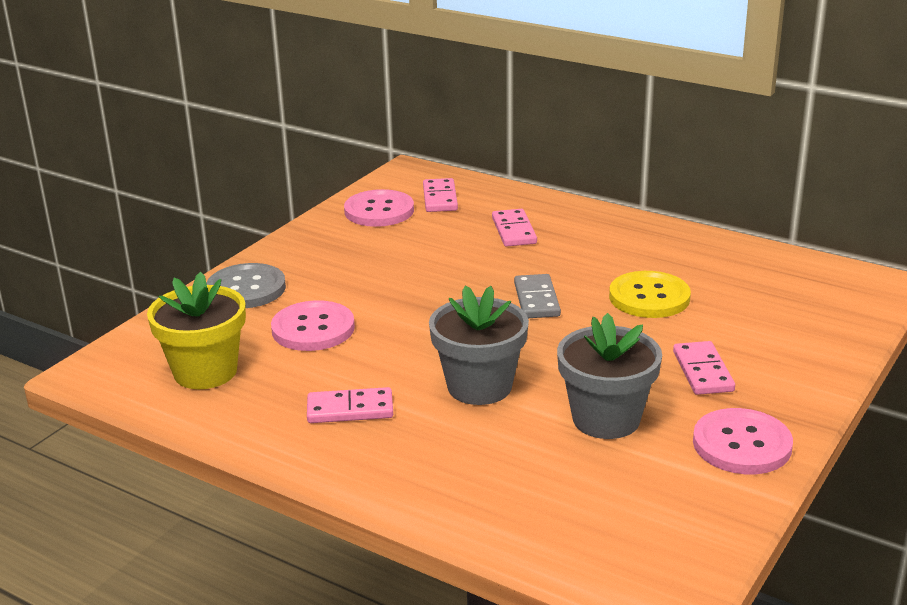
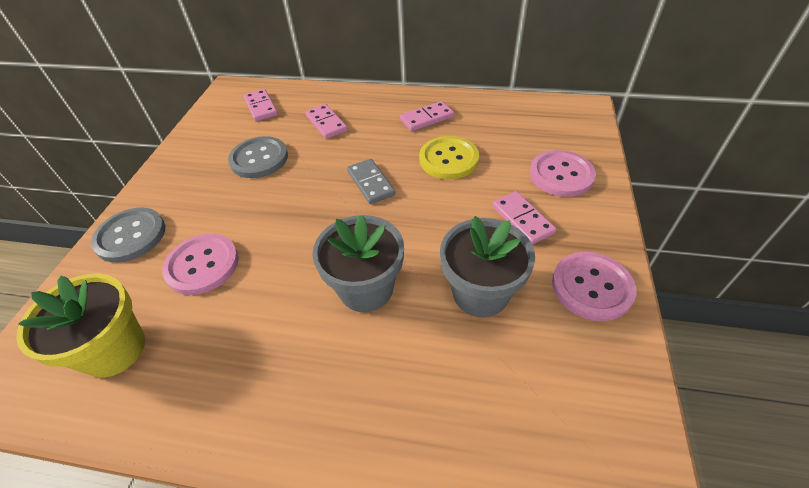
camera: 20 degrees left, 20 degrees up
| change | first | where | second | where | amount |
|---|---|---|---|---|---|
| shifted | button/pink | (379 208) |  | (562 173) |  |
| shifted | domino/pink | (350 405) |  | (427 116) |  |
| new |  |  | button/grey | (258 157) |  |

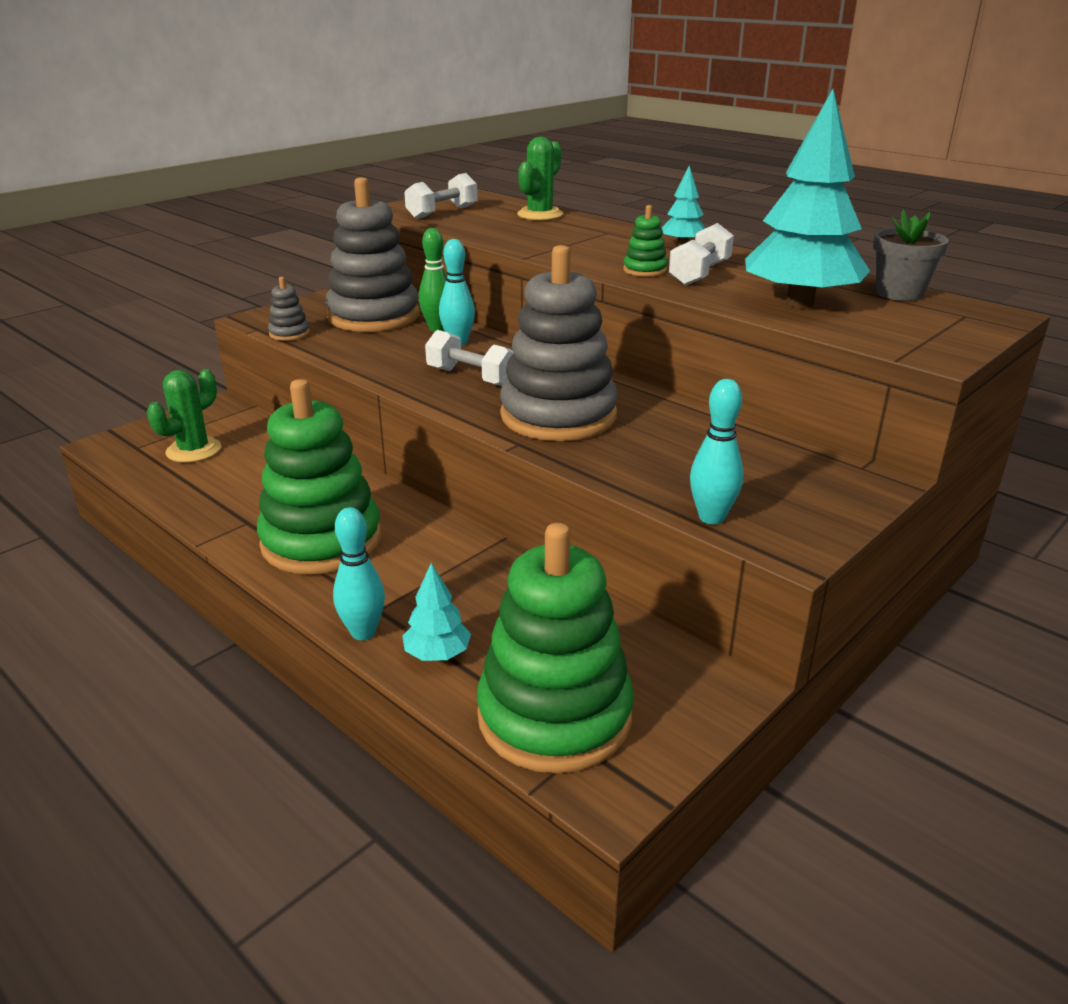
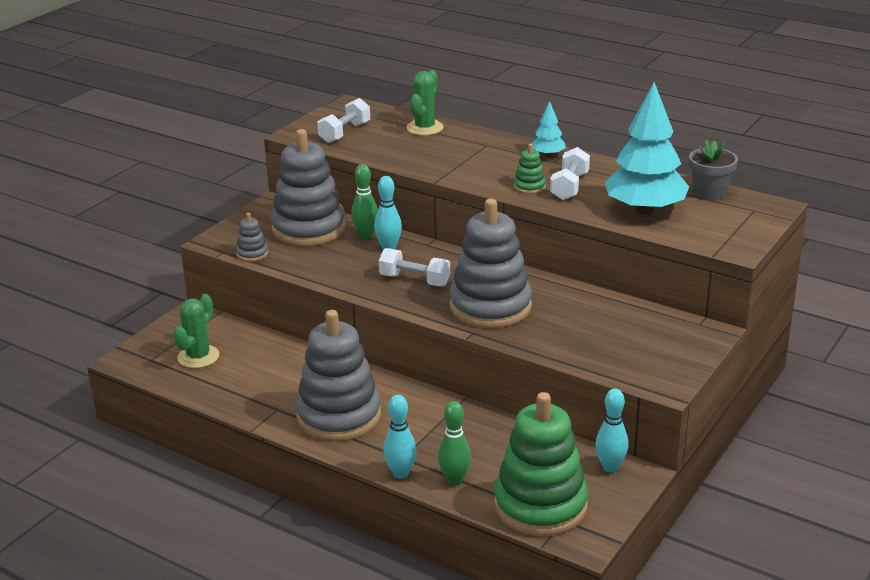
camera: 10 degrees left, 0 degrees up
| change | first | where | second | where | amount |
|---|---|---|---|---|---|
| repainted | stacking toy/green | (319 477) | stacking toy/grey | (338 375) |  |
| shifted | bowling pin/turquoise | (716 451) |  | (612 431) |  |
| swapped | tree/turquoise | (437 612) | bowling pin/green | (454 443) |  |

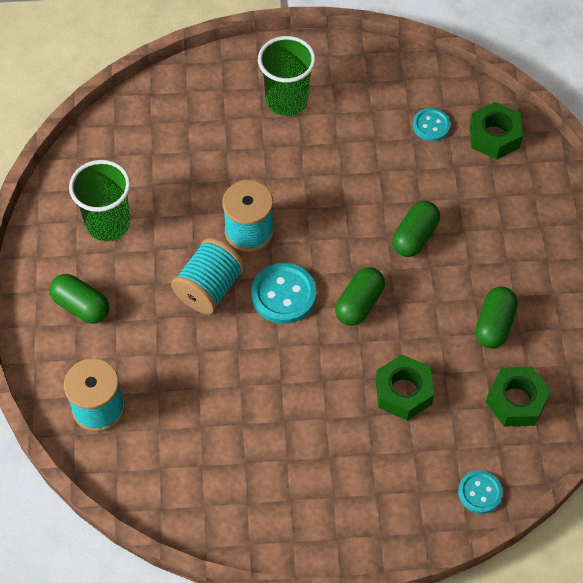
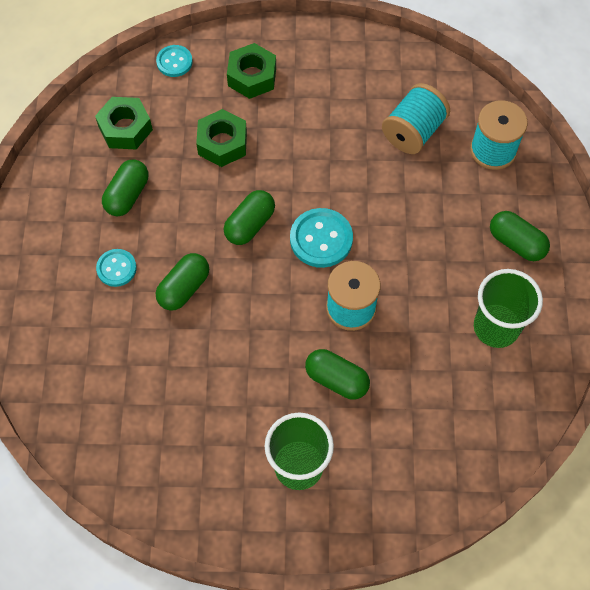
camera: 175 degrees left, 5 degrees up
| change | first | where | second | where | amount |
|---|---|---|---|---|---|
| shifted | nut/green | (496 131) |  | (251 71) |  |
| shifted | button/turquoise | (432 124) |  | (116 268) |  |
| shifted | spool/turquoise | (208 276) |  | (416 118) |  |
| new |  |  | capsule/green | (337 374) |  |

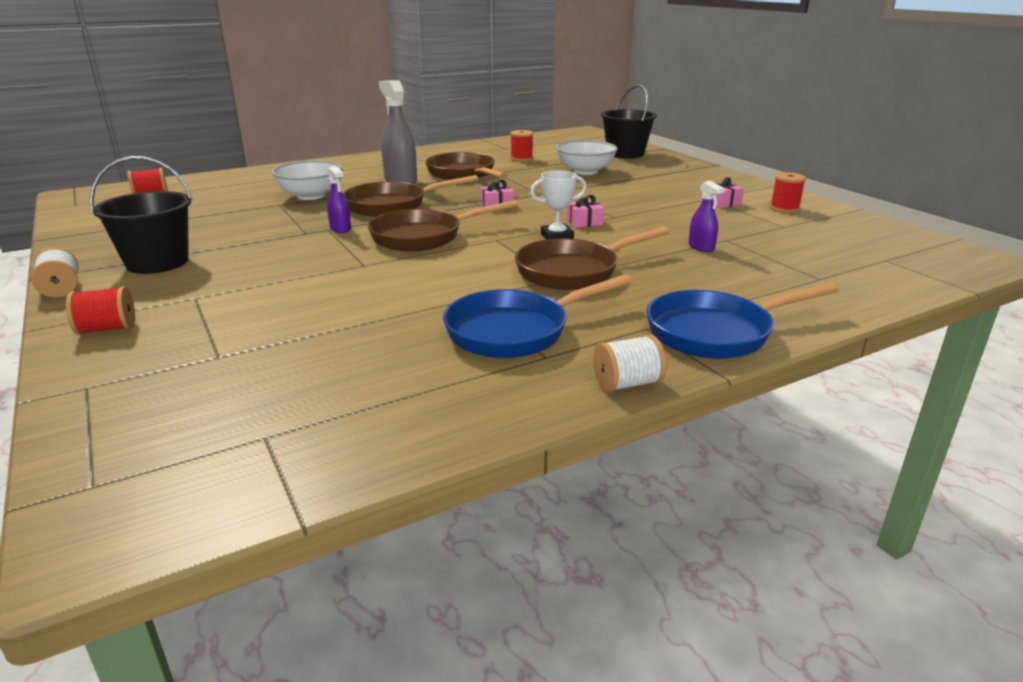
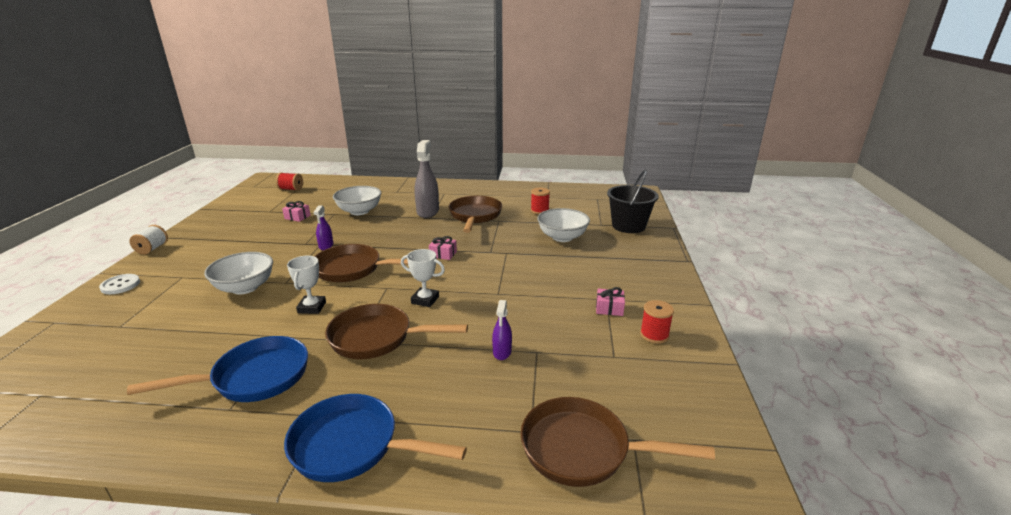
camera: 35 degrees right, 0 degrees up
| change | first | where | second | where | amount |
|---|---|---|---|---|---|
| gone | bucket/black | (141 215) |  |  |  |
| shifted | pan/brown | (410 196) |  | (618 442) |  |
| shifted | gift/pink | (585 211) |  | (296 211) |  |
| rotated | pan/blue | (537 316) |  | (217 369) | 150 degrees clockwise |
| swapped | spool/red | (100 310) | button/white | (119 284) |  |
| gone | spool/white | (630 363) |  |  |  |
| new |  |  | bowl/white | (238 273) |  |
| new |  |  | trophy/white | (306 285) |  |

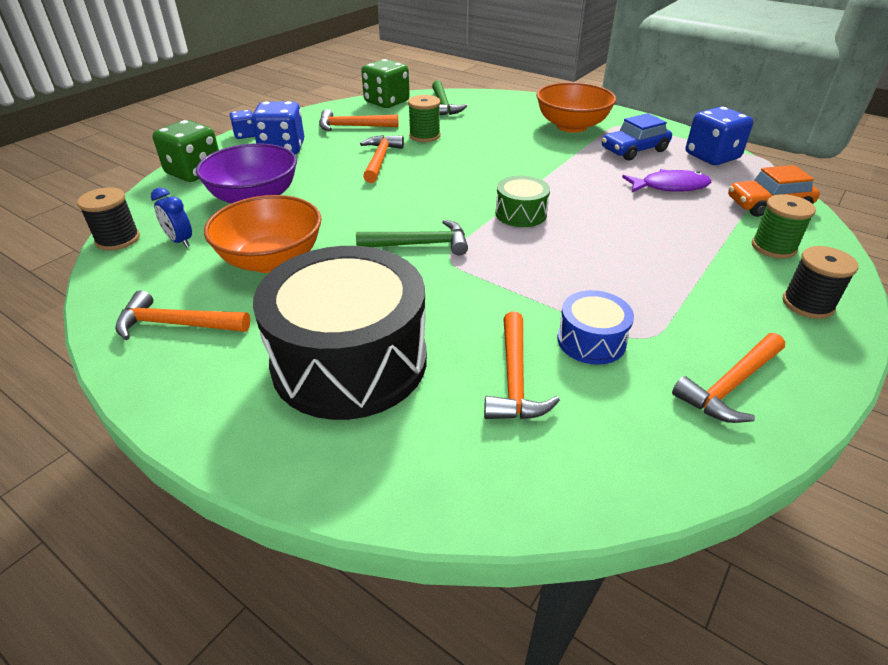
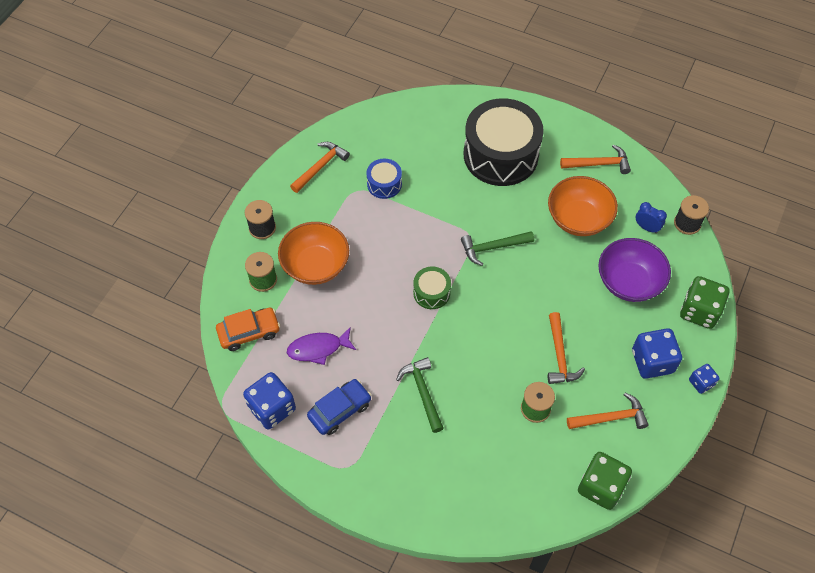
camera: 170 degrees right, 20 degrees up
| change | first | where | second | where | amount |
|---|---|---|---|---|---|
| shifted | hammer/green | (449 98) |  | (420 395) |  |
| shifted | bowl/orange | (576 107) |  | (313 253) |  |
| gone | hammer/orange | (522 365) |  |  |  |

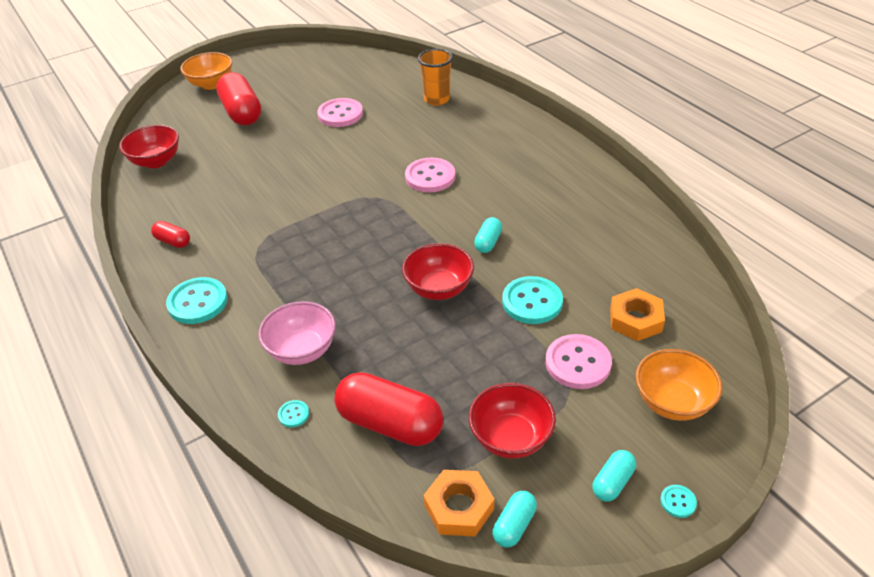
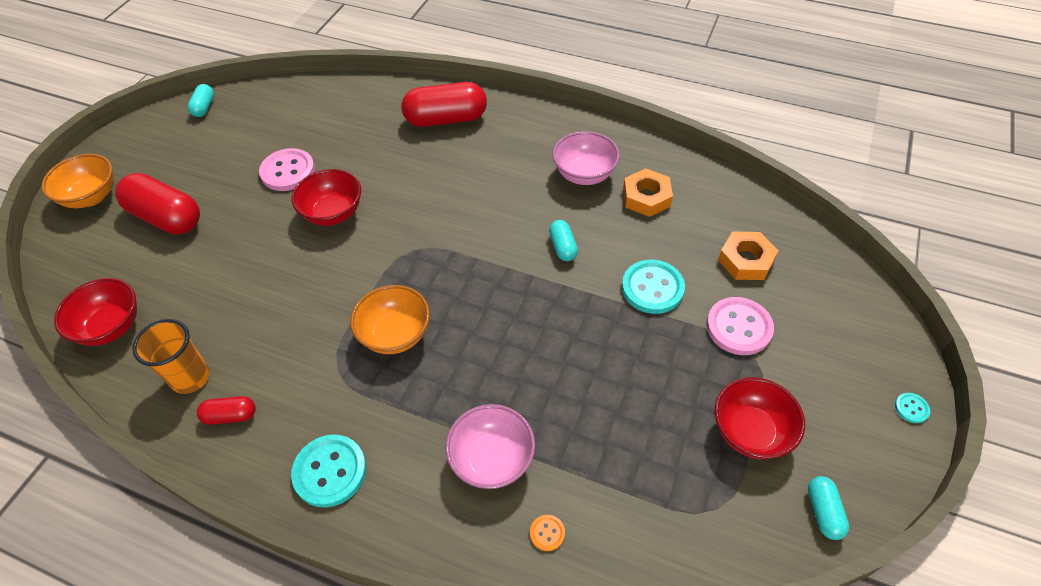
camera: 35 degrees left, 10 degrees up
| change | first | where | second | where | amount |
|---|---|---|---|---|---|
| shifted | cup/orange | (435 77) |  | (171 356) |  |
| gone | button/pink | (430 175) |  |  |  |
| shifted | bowl/red | (438 271) |  | (326 197) |  |
| shifted | bowl/orange | (679 385) |  | (390 319) |  |
| shifted | capsule/red | (388 409) |  | (444 104) |  |
| repainted | button/turquoise | (293 413) | button/orange | (547 533) |  |
| shifted | capsule/turquoise | (614 475) |  | (201 100) |  |
| shifted | nut/orange | (459 503) |  | (648 192) |  |
| new |  |  | bowl/pink | (586 158) |  |

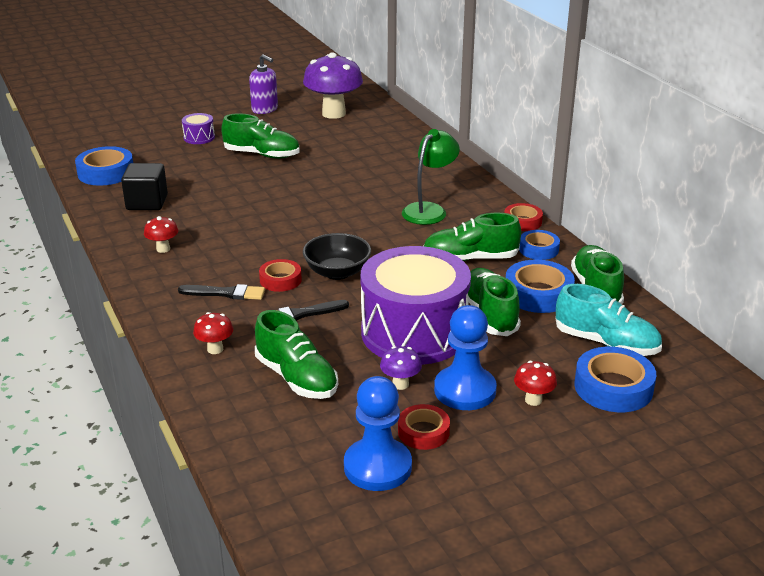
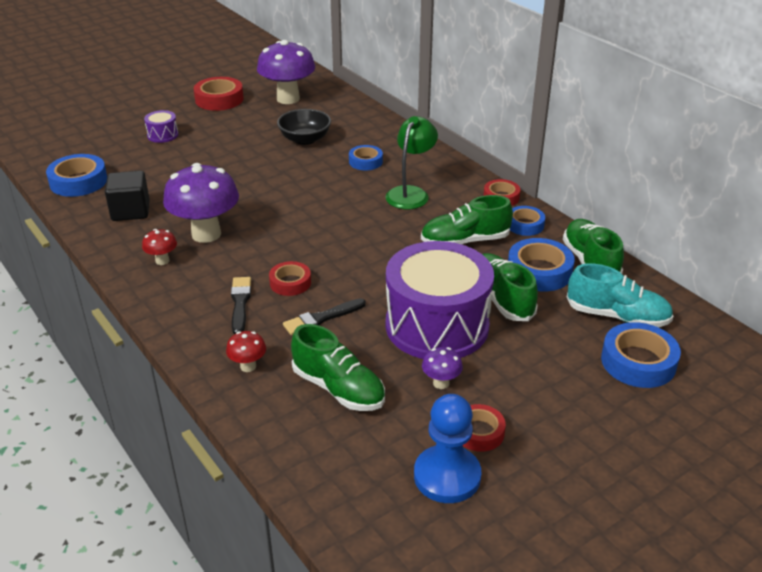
camera: 10 degrees left, 5 degrees up
| change | first | where | second | where | amount |
|---|---|---|---|---|---|
| swapped | soap dispenser/purple | (263 84) | tape/red | (219 94) |  |
| gone | shoe/green | (260 136) |  |  |  |
| shifted | bowl/black | (337 256) |  | (304 127) |  |
| rotated | brush/black | (221 292) |  | (241 305) | 90 degrees counterclockwise |
| gone | pawn/blue | (465 357) |  |  |  |
| gone | mushroom/red | (535 383) |  |  |  |
| new |  |  | tape/blue | (366 157) |  |
| new |  |  | mushroom/purple | (201 203) |  |

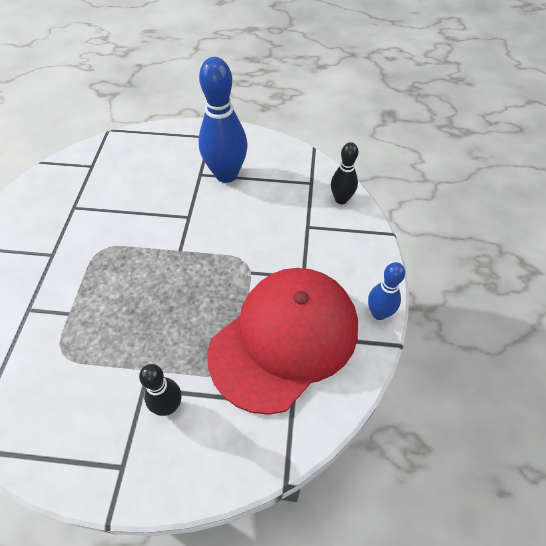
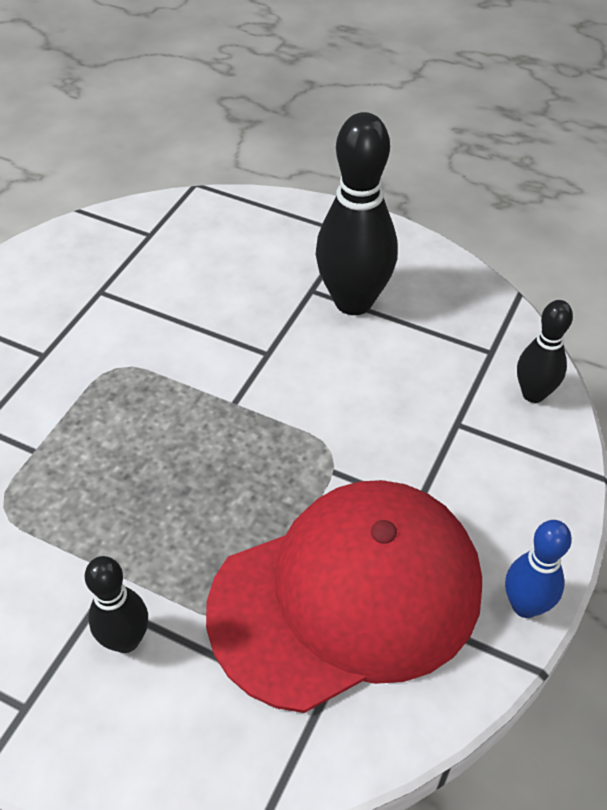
camera: 20 degrees right, 5 degrees down
| change | first | where | second | where | amount |
|---|---|---|---|---|---|
| repainted | bowling pin/blue | (223 120) | bowling pin/black | (356 213) |  |

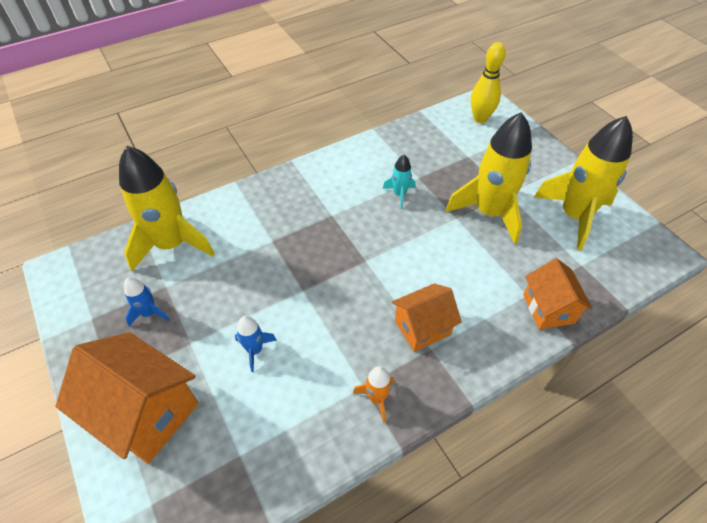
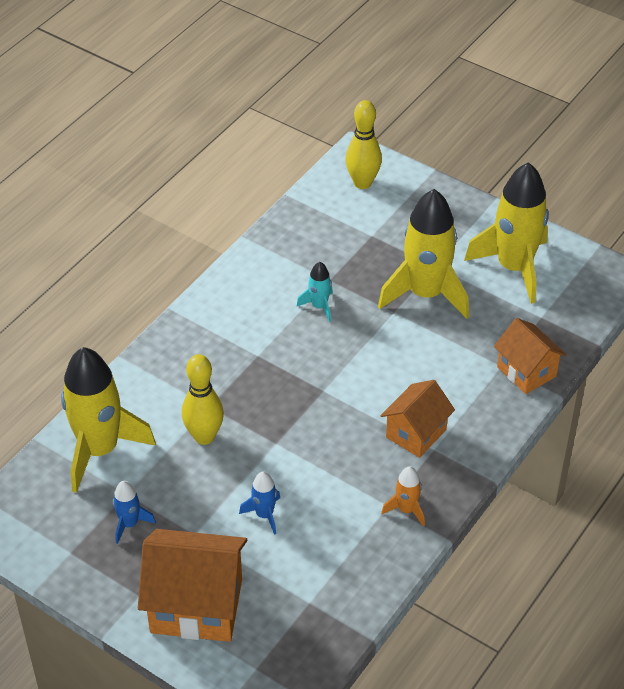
camera: 25 degrees left, 5 degrees down
| change | first | where | second | where | amount |
|---|---|---|---|---|---|
| new |  |  | bowling pin/yellow | (203 399) |  |

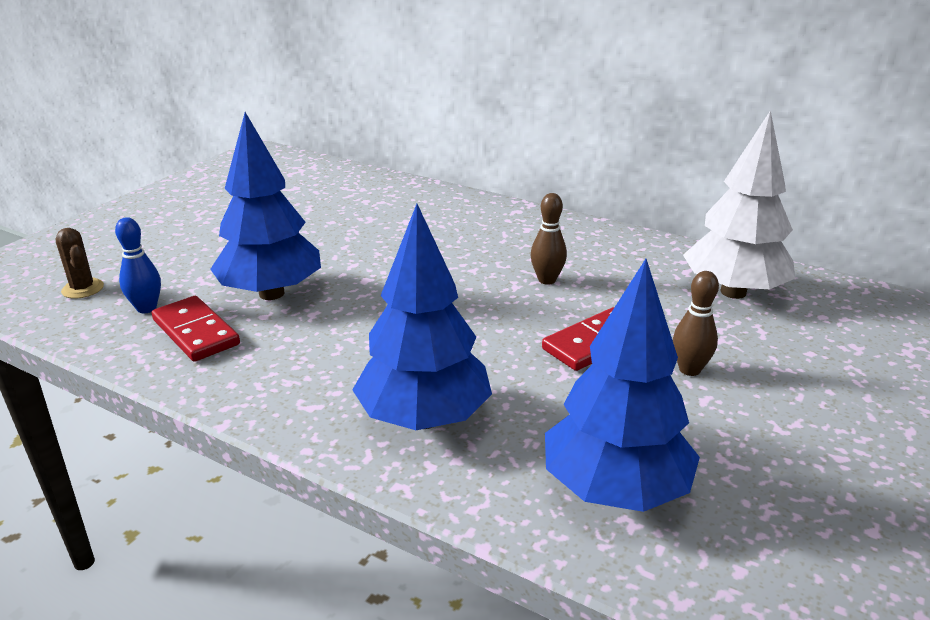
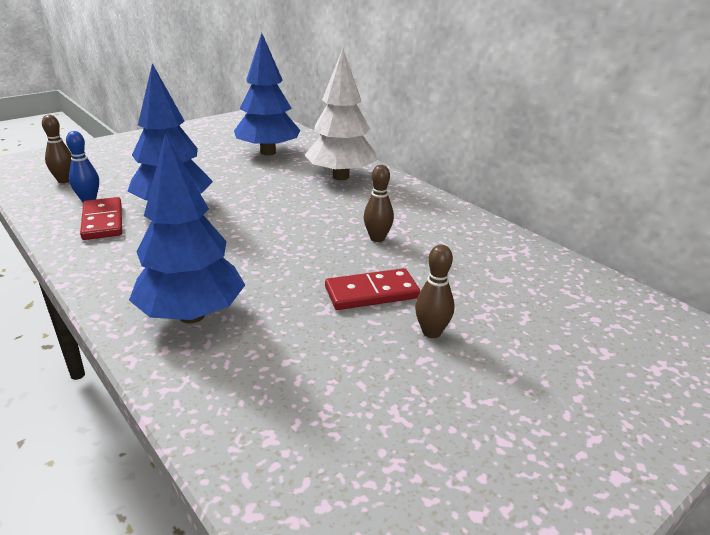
camera: 20 degrees right, 0 degrees up
| change | first | where | second | where | amount |
|---|---|---|---|---|---|
| shifted | tree/white | (739 204) |  | (341 114) |  |
| swapped | cactus/brown | (80 263) | bowling pin/brown | (57 149) |  |
| shifted | tree/blue | (622 385) |  | (267 94) |  |

